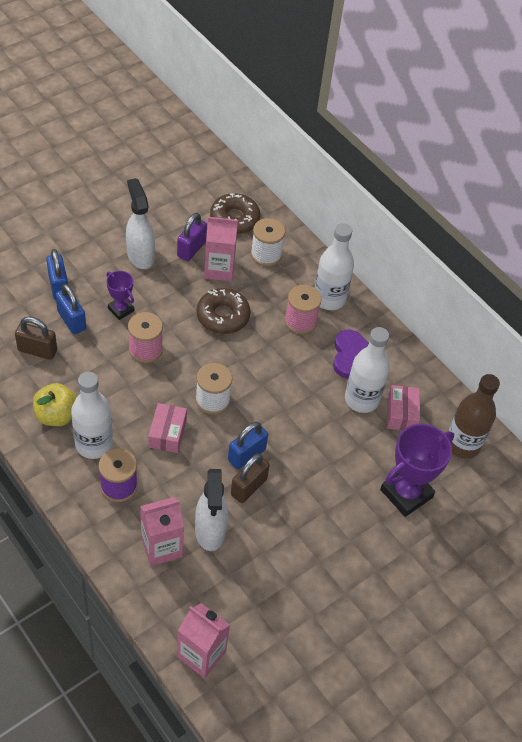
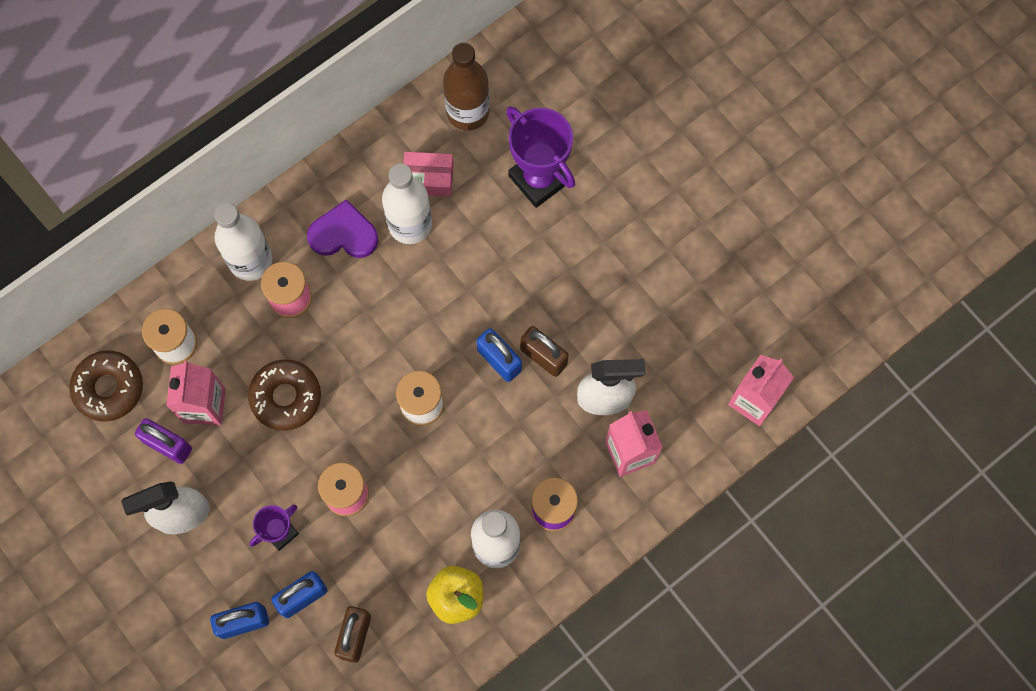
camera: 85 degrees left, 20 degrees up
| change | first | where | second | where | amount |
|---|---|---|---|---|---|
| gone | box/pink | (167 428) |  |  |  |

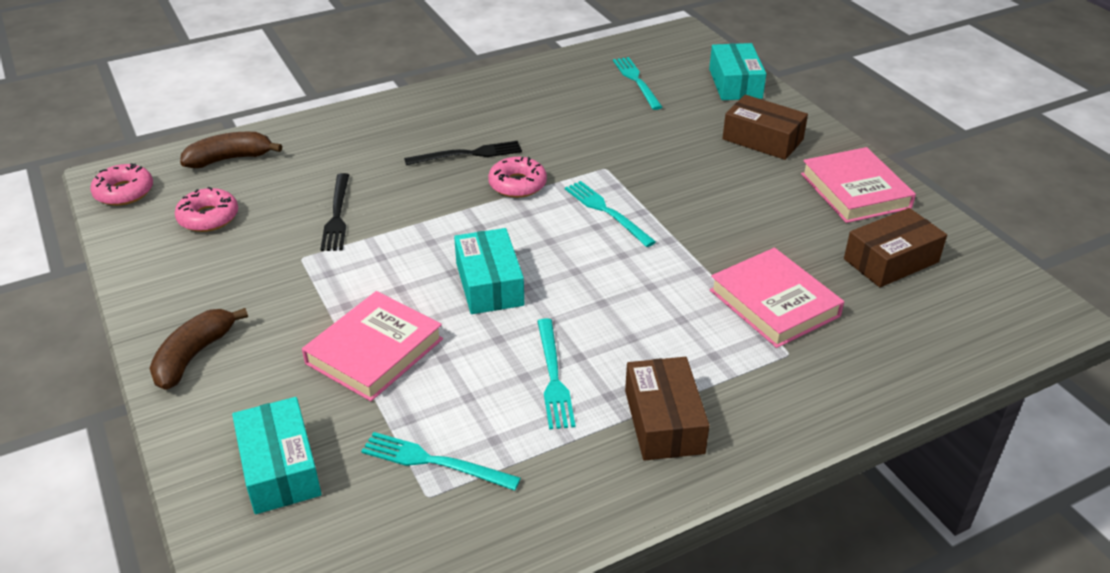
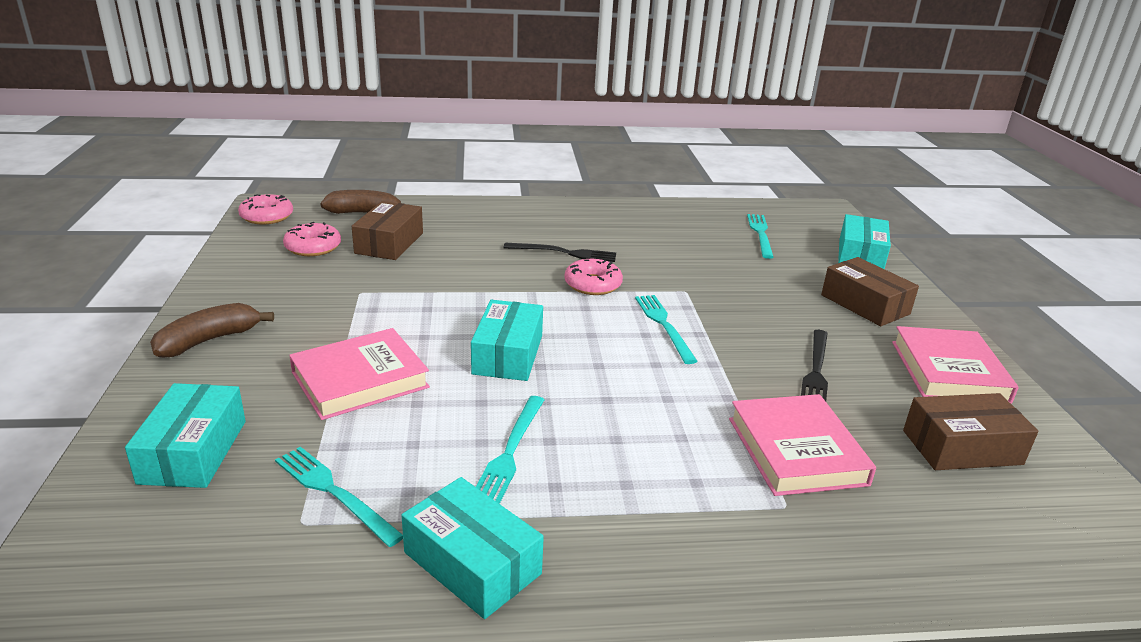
camera: 20 degrees right, 10 degrees down
| change | first | where | second | where | amount |
|---|---|---|---|---|---|
| shifted | fork/black | (334 212) |  | (814 365) |  |
| shifted | box/brown | (667 409) |  | (387 230) |  |
| new |  |  | box/turquoise | (472 548) |  |

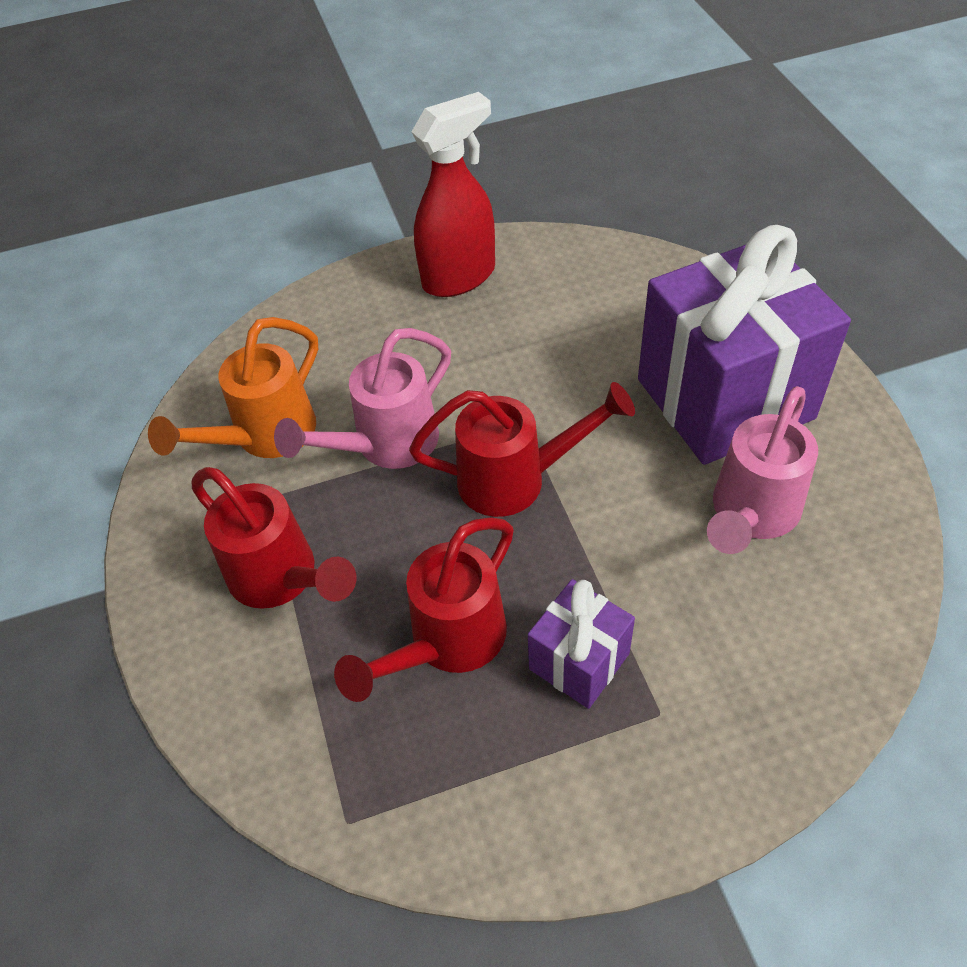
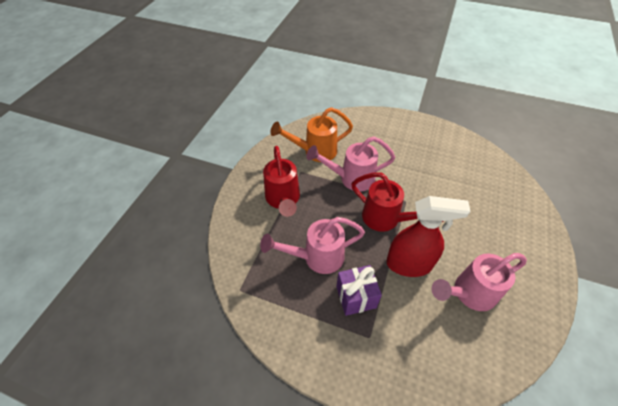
camera: 35 degrees right, 0 degrees up
| change | first | where | second | where | amount |
|---|---|---|---|---|---|
| shifted | spray bottle/red | (453 194) |  | (428 236) |  |
| gone | gift/purple | (744 345) |  |  |  |
| repainted | watering can/red | (424 609) | watering can/pink | (312 245) |  |

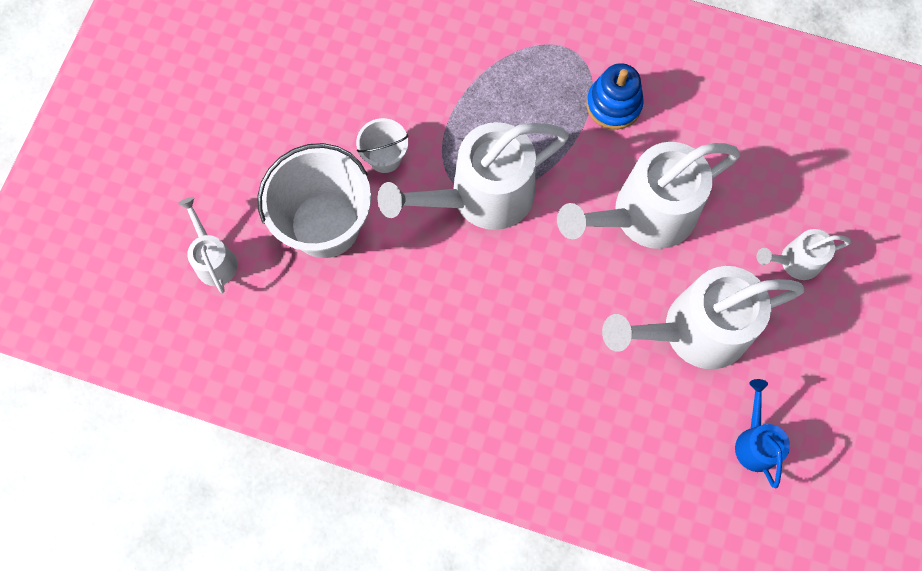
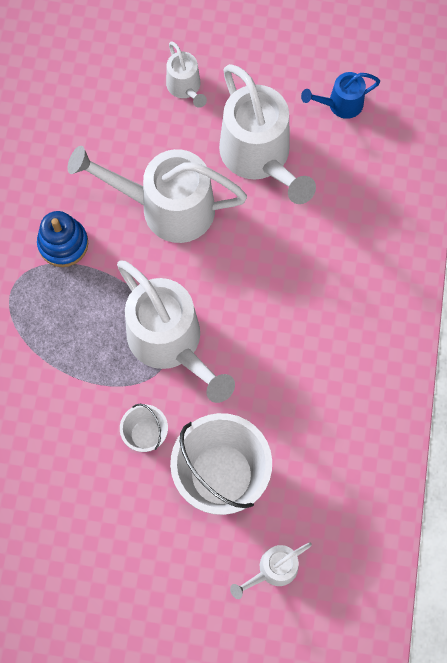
camera: 100 degrees left, 0 degrees up
| change | first | where | second | where | amount |
|---|---|---|---|---|---|
| rotated | watering can/white | (648 195) |  | (157 194) | 135 degrees clockwise |

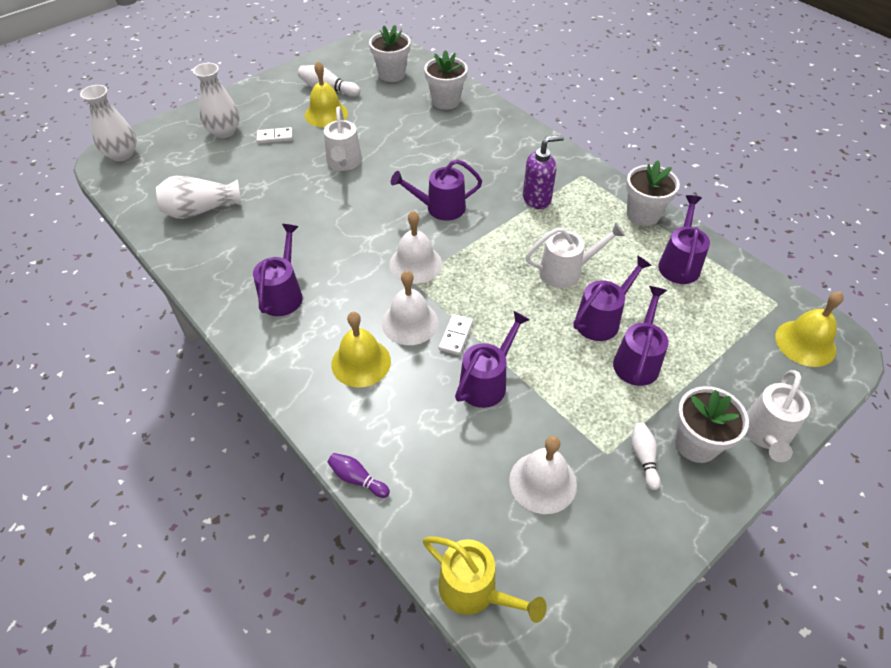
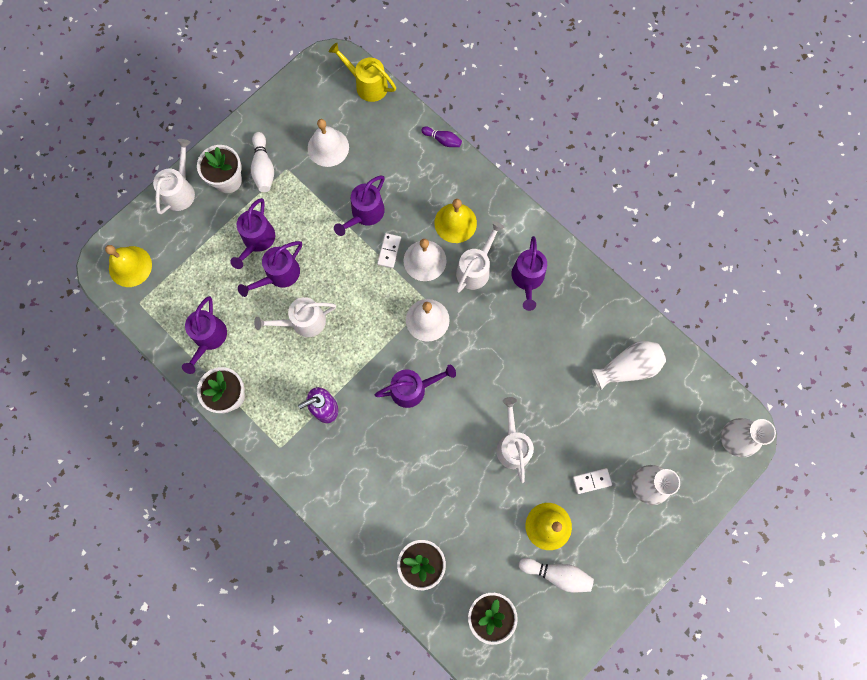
camera: 175 degrees right, 25 degrees up
| change | first | where | second | where | amount |
|---|---|---|---|---|---|
| scaled | bowling pin/white | (646 456) |  | (262 162) | x1.52 |
| new |  |  | watering can/white | (480 257) |  |

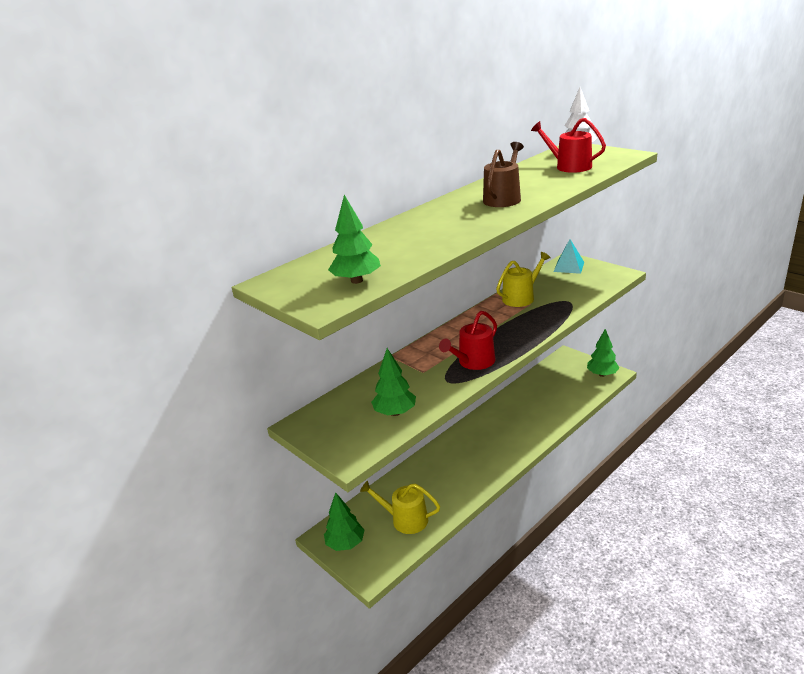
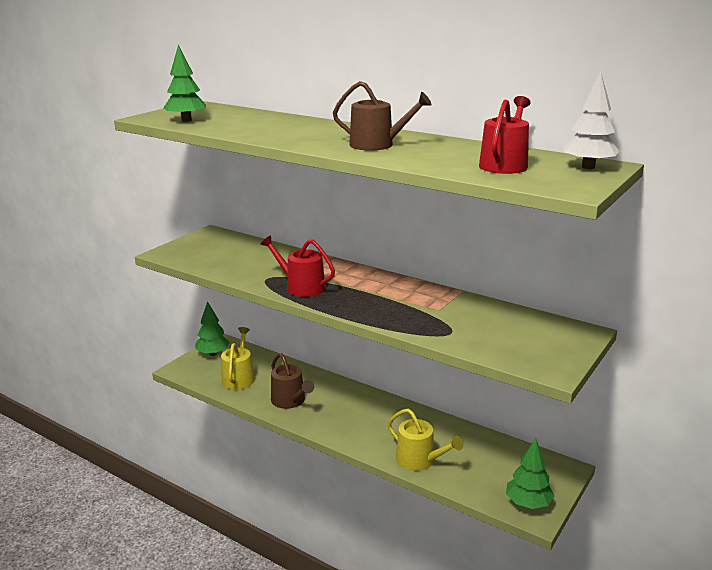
camera: 75 degrees right, 5 degrees down
| change | first | where | second | where | amount |
|---|---|---|---|---|---|
| gone | pyramid/turquoise | (569 256) |  |  |  |
| shifted | watering can/yellow | (523 279) |  | (425 440) |  |
| gone | tree/green | (393 382) |  |  |  |
| new |  |  | watering can/brown | (292 381) |  |

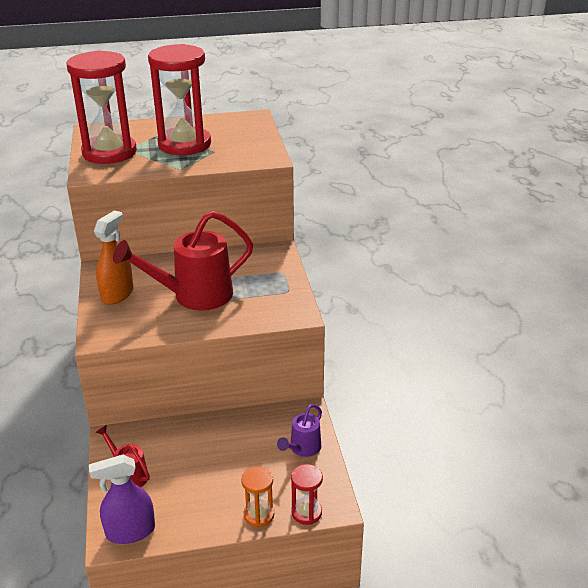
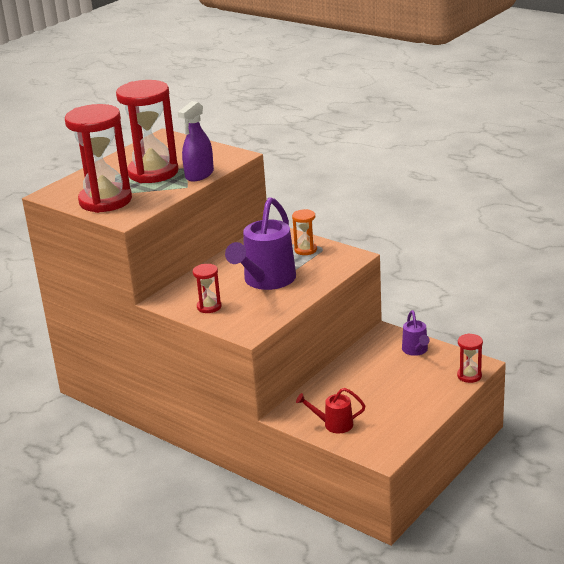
camera: 40 degrees left, 5 degrees down
| change | first | where | second | where | amount |
|---|---|---|---|---|---|
| swapped | spray bottle/orange | (113 258) | hourglass/red | (207 288) |  |
| repainted | watering can/red | (183 260) | watering can/purple | (260 243) |  |
| shifted | spray bottle/purple | (122 499) |  | (196 141) |  |
| shifted | hourglass/orange | (257 496) |  | (304 232) |  |

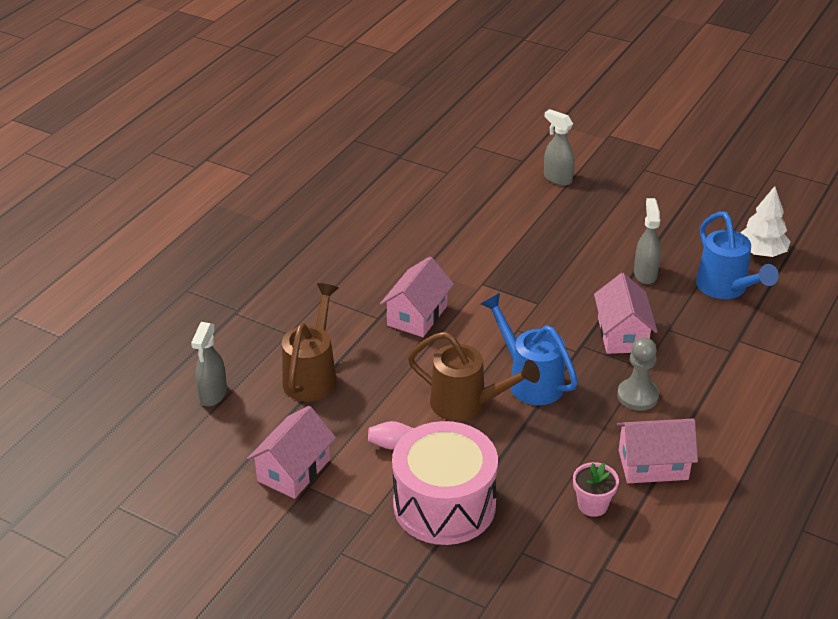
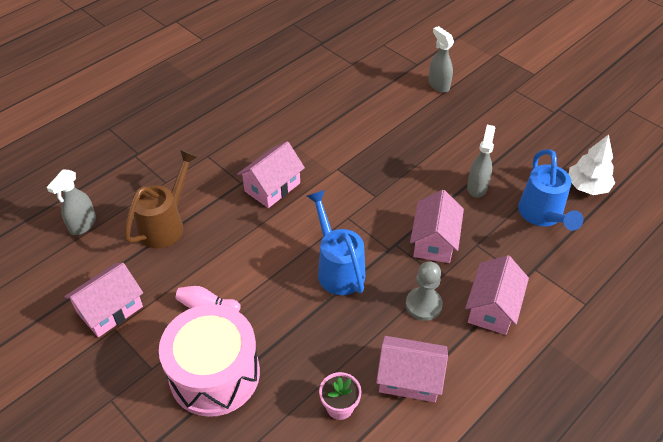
camera: 15 degrees right, 10 degrees up
| change | first | where | second | where | amount |
|---|---|---|---|---|---|
| gone | watering can/brown | (474 376) |  |  |  |
| new |  |  | house/pink | (497 295) |  |

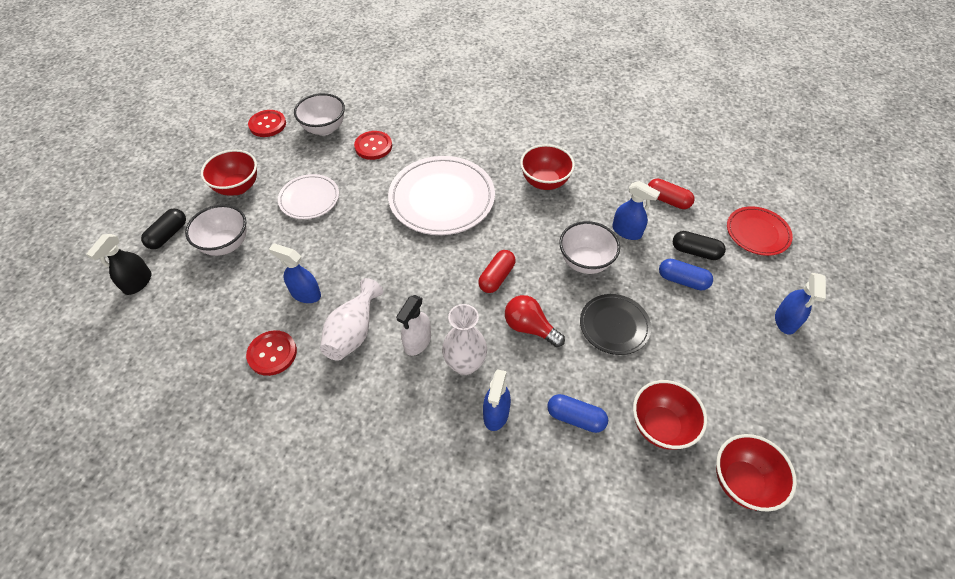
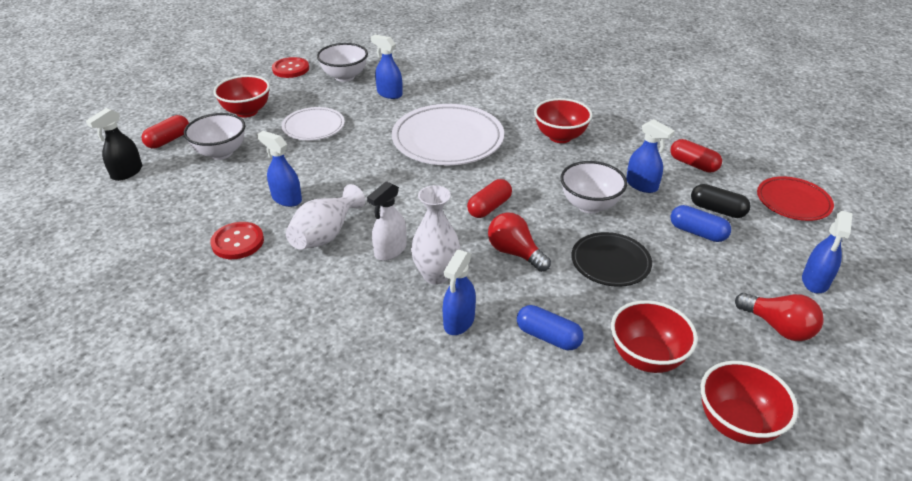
camera: 10 degrees right, 15 degrees down
| change | first | where | second | where | amount |
|---|---|---|---|---|---|
| swapped | button/red | (373 145) | spray bottle/blue | (387 67) |  |
| repainted | capsule/black | (163 229) | capsule/red | (165 132) |  |
| new |  |  | light bulb/red | (779 317) |  |

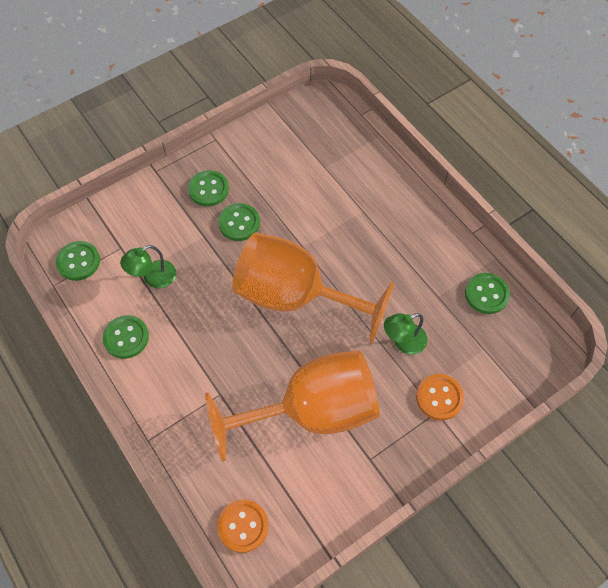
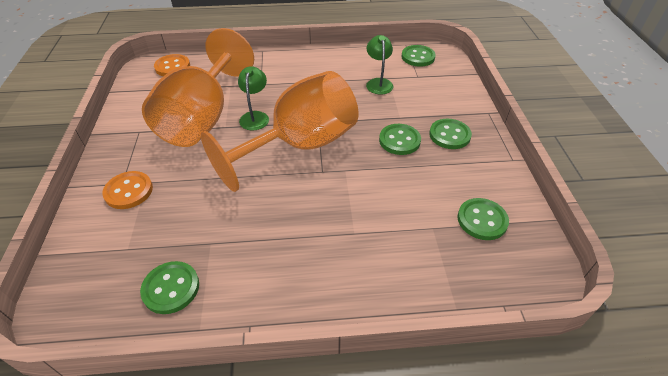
camera: 120 degrees right, 15 degrees down
| change | first | where | second | where | amount |
|---|---|---|---|---|---|
| shifted | lamp/green | (406 334) |  | (253 98) |  |
| shifted | button/green | (125 337) |  | (483 219) |  |

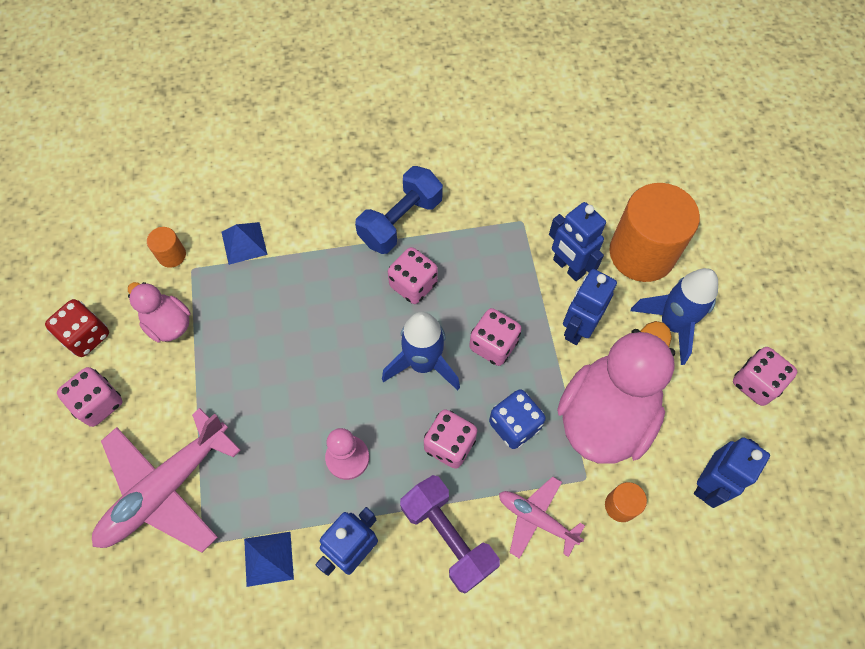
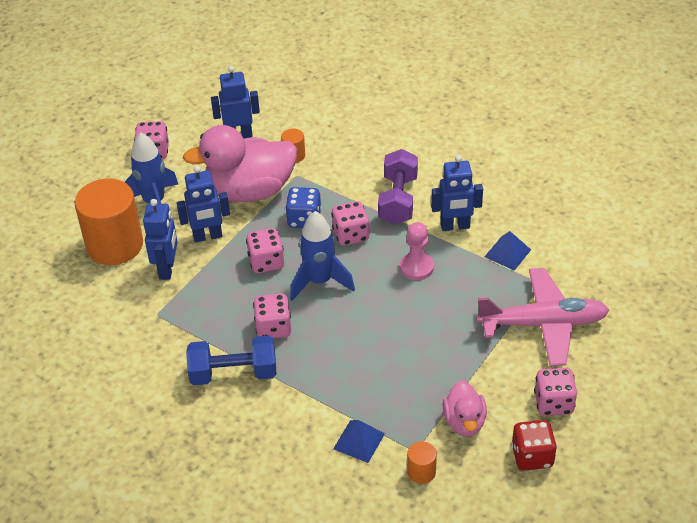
camera: 135 degrees left, 20 degrees down
| change | first | where | second | where | amount |
|---|---|---|---|---|---|
| gone | plane/pink | (542 517) |  |  |  |

